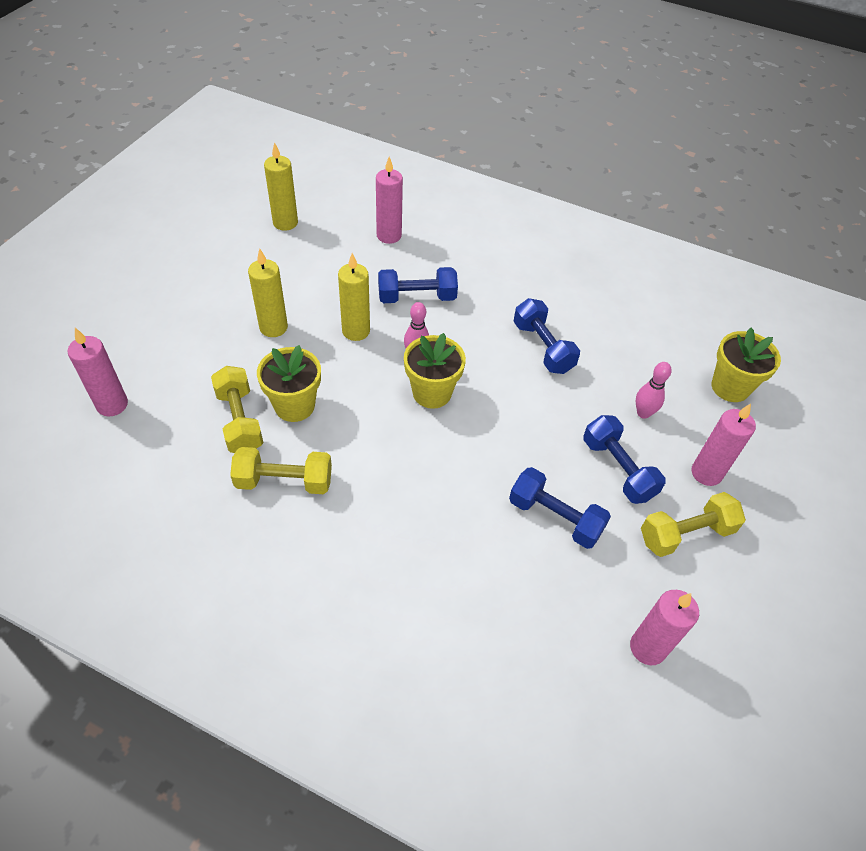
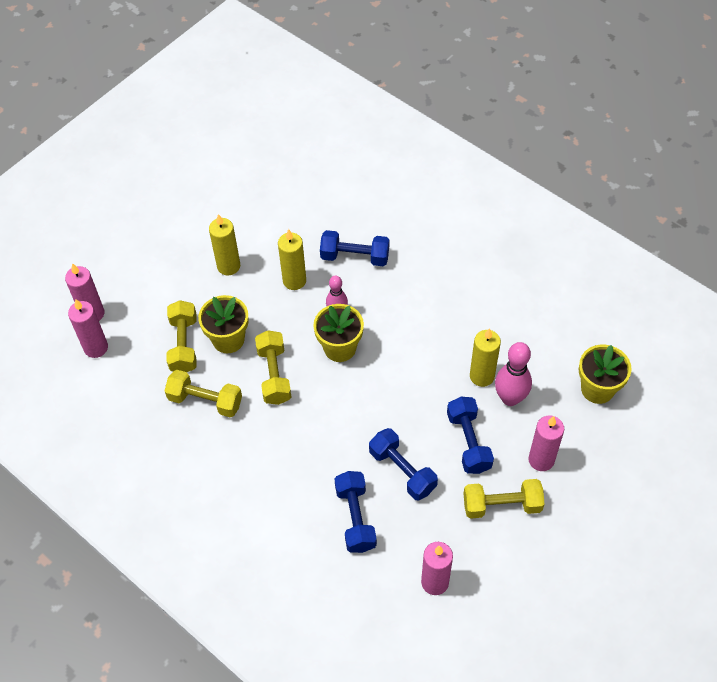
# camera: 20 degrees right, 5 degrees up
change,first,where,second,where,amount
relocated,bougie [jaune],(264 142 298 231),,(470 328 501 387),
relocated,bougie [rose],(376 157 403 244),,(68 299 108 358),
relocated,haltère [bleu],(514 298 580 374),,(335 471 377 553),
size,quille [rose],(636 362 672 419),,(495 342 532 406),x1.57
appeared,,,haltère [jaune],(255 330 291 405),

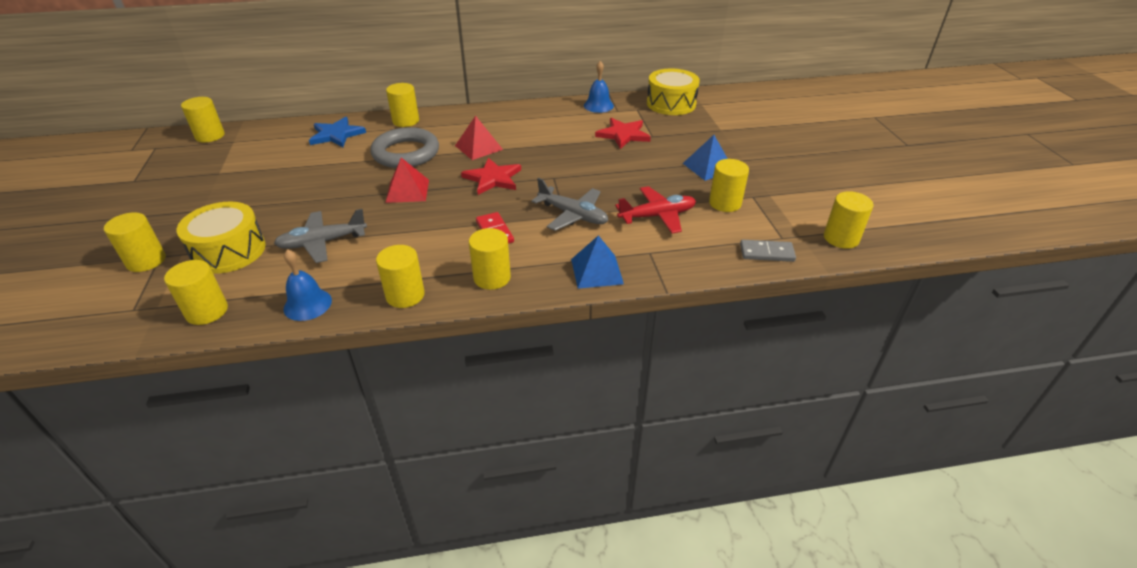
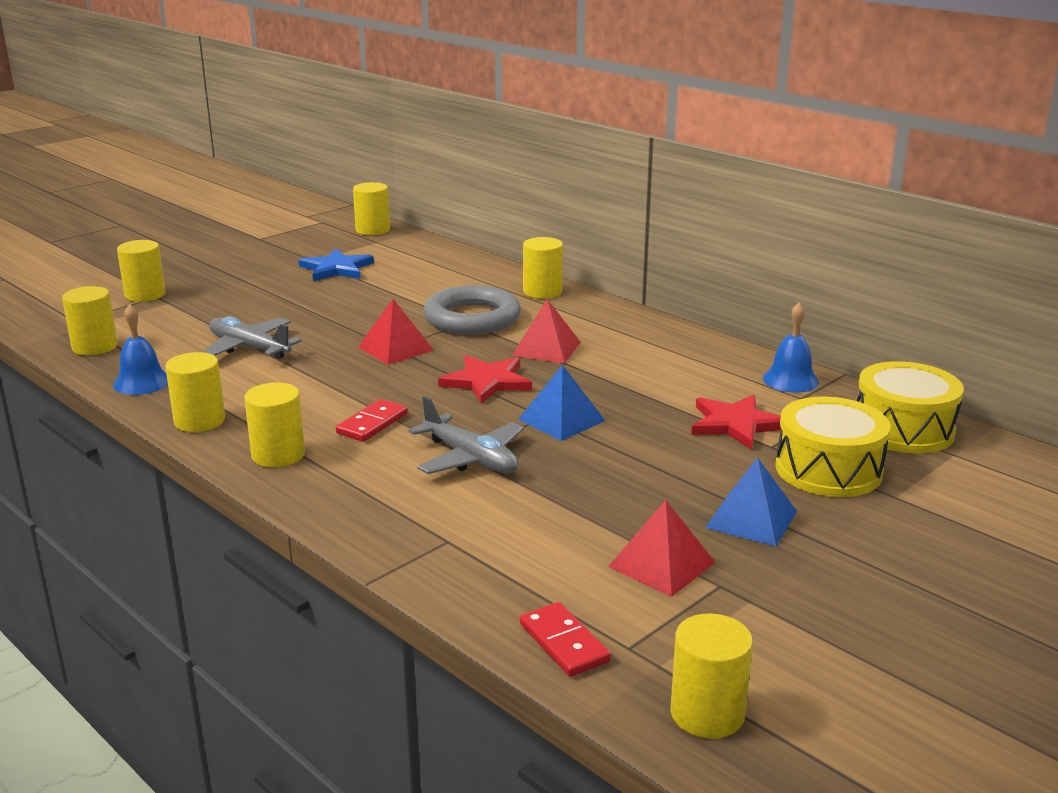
# camera: 55 degrees right, 15 degrees down
change,first,where,second,where,amount
relocated,étoile [bleu],(309 117 366 147),,(299 249 374 281),
exchanged,cylindre [jaune],(709 159 749 212),pyramide [rouge],(608 500 716 597),
spun,avion [gris],(532 178 608 231),,(409 396 524 474),45 degrees counterclockwise
missing,avion [rouge],(615 186 696 234),,,
relocated,tambour [jaune],(177 202 266 274),,(776 397 890 497),
relocated,pyramide [bleu],(571 235 624 289),,(518 365 605 441),
colour,domino [gris],(740 240 796 262),domino [rouge],(520 602 611 677),

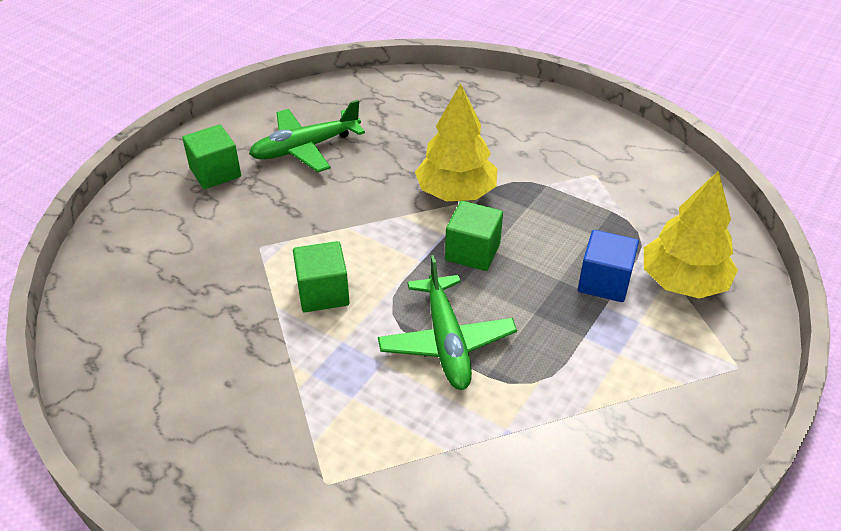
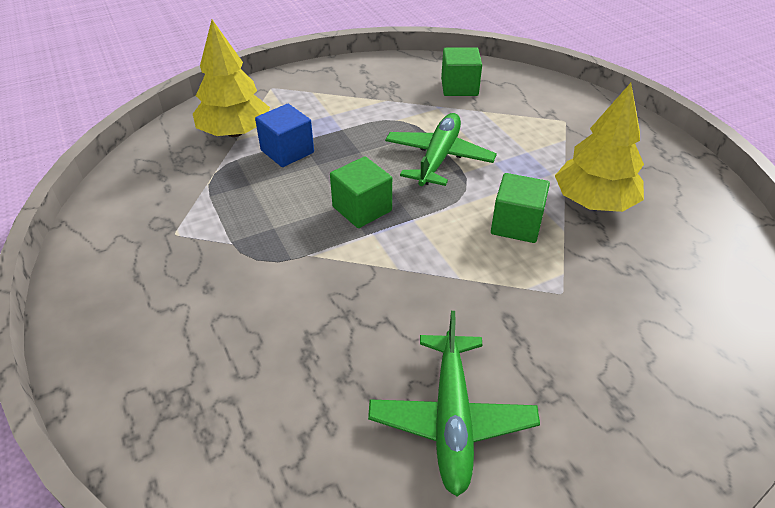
# camera: 150 degrees left, 0 degrees up
change,first,where,second,where,amount
relocated,arbre [jaune],(415 83 497 201),,(555 83 644 212),
spun,avion [vert],(249 100 365 172),,(368 311 540 496),90 degrees clockwise
relocated,cube [vert],(182 125 241 189),,(441 47 482 96),

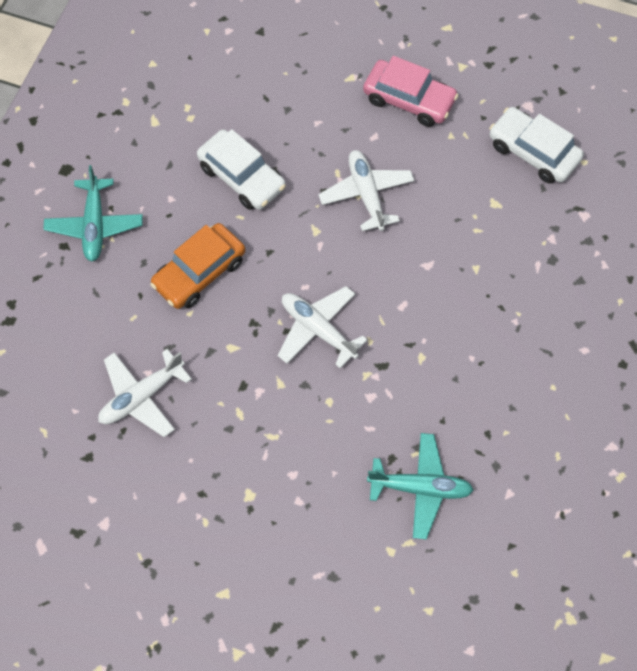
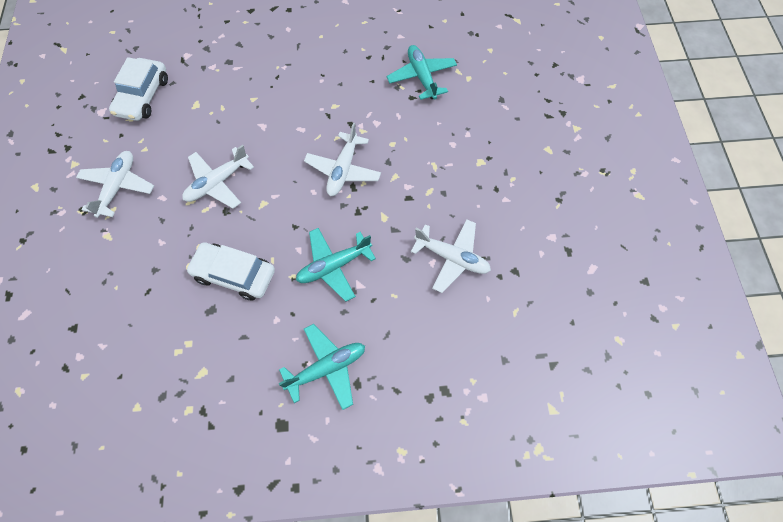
# camera: 115 degrees left, 0 degrees up
change,first,where,second,where,amount
exchanged,voiture [rose],(363 56 458 127),avion [blanc],(76 151 154 218),
spun,voiture [blanc],(197 129 286 210),,(186 242 275 301),90 degrees counterclockwise
exchanged,voiture [orange],(150 223 245 309),avion [turquoise],(296 228 376 302),

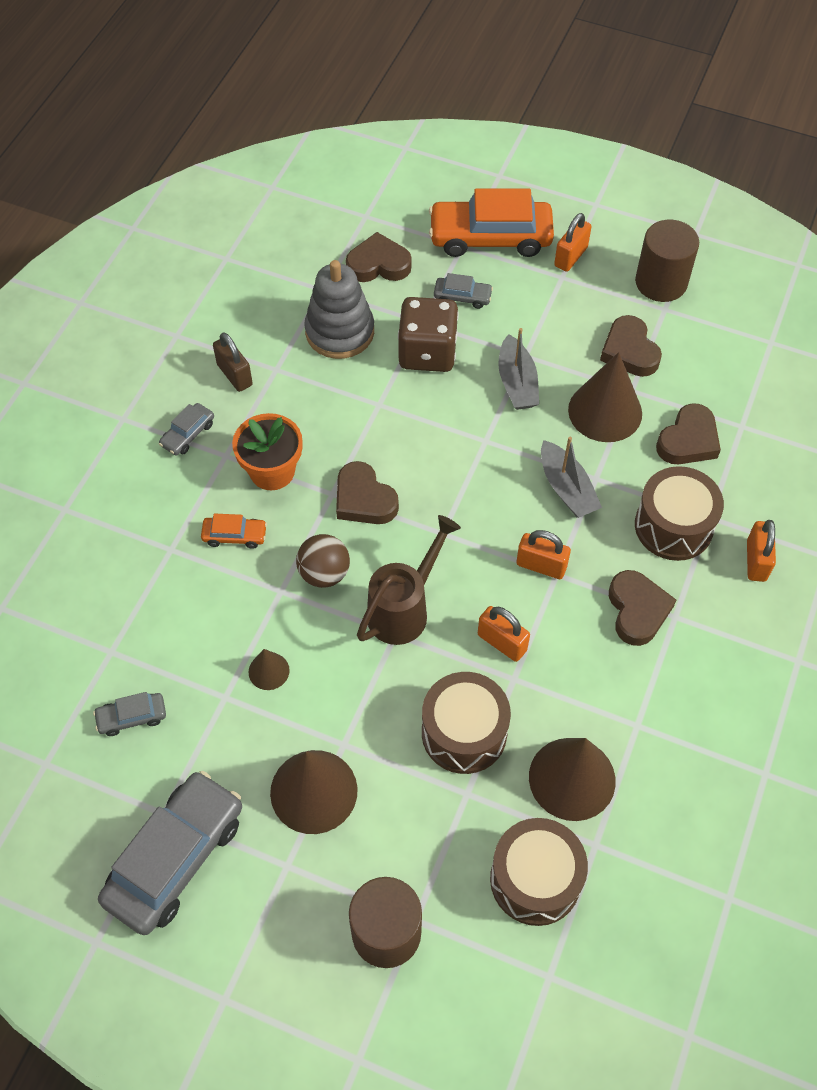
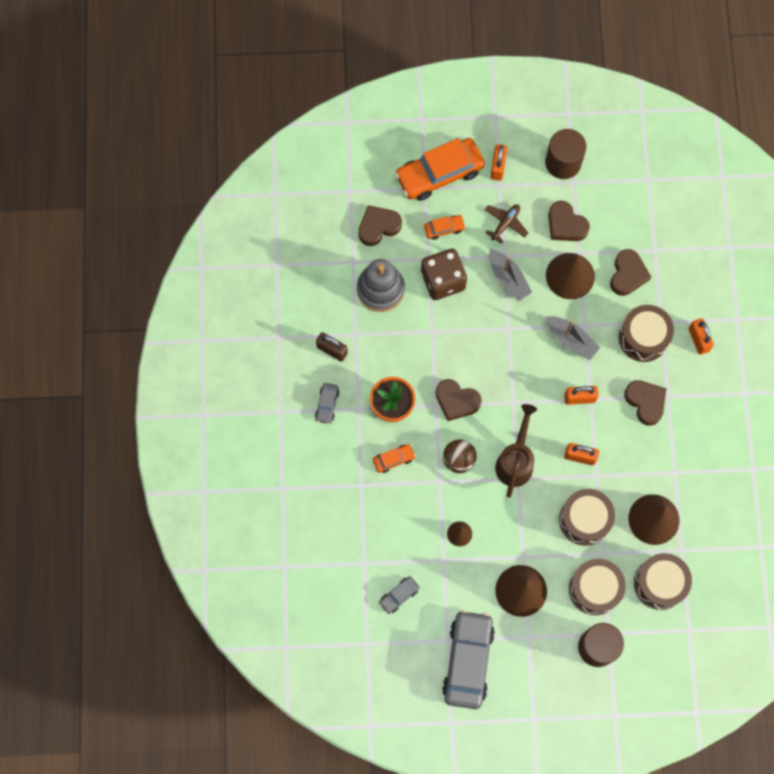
# camera: 25 degrees left, 15 degrees up
change,first,where,second,where,amount
colour,voiture [gris],(434 273 493 309),voiture [orange],(424 215 466 240),
appeared,,,avion [marron],(485 204 528 244),
appeared,,,tambour [marron],(569 559 626 615),

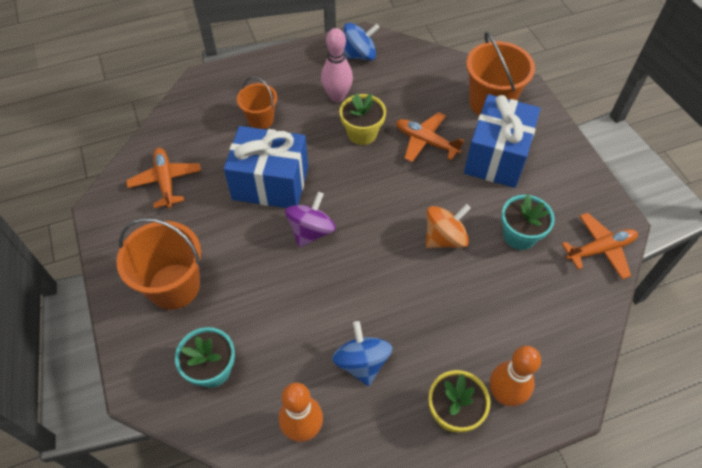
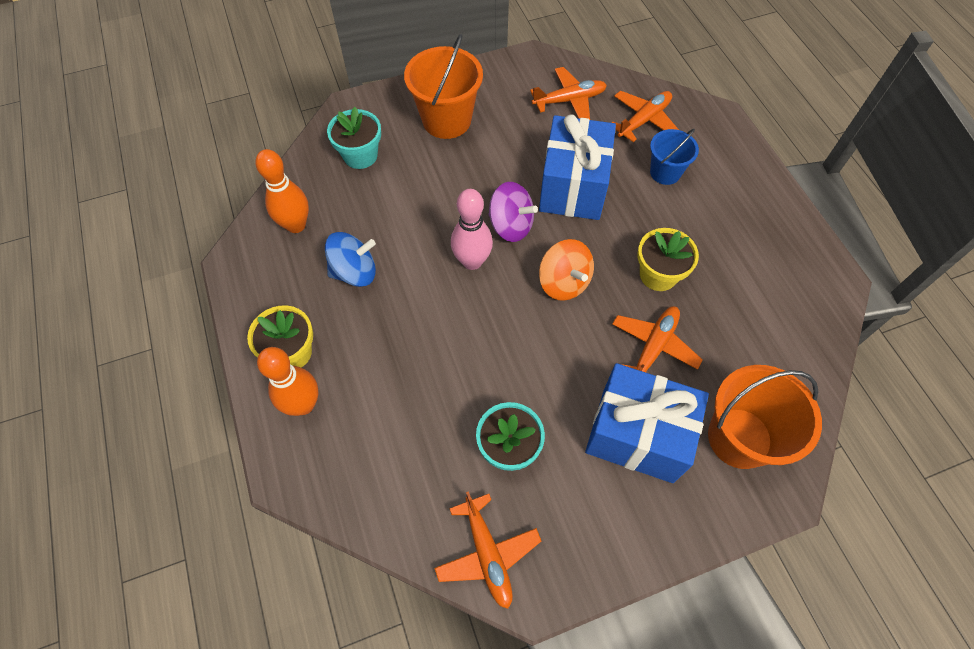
# camera: 90 degrees right, 5 degrees up
change,first,where,second,where,amount
missing,toupie [bleu],(344 23 380 60),,,
relocated,quille [rose],(321 28 353 102),,(451 189 493 270),
colour,seau [orange],(237 77 277 129),seau [bleu],(650 129 699 185),
relocated,toupie [orange],(426 204 471 248),,(539 239 594 301),
appeared,,,avion [orange],(611 91 679 142),

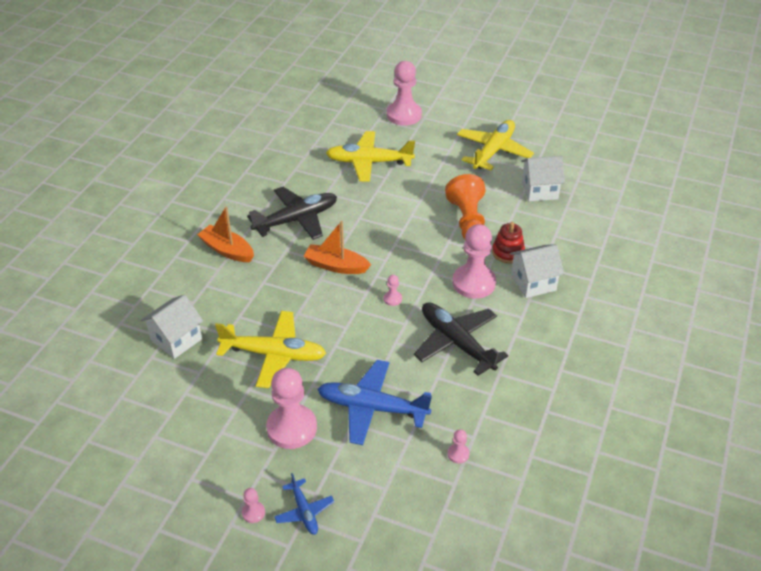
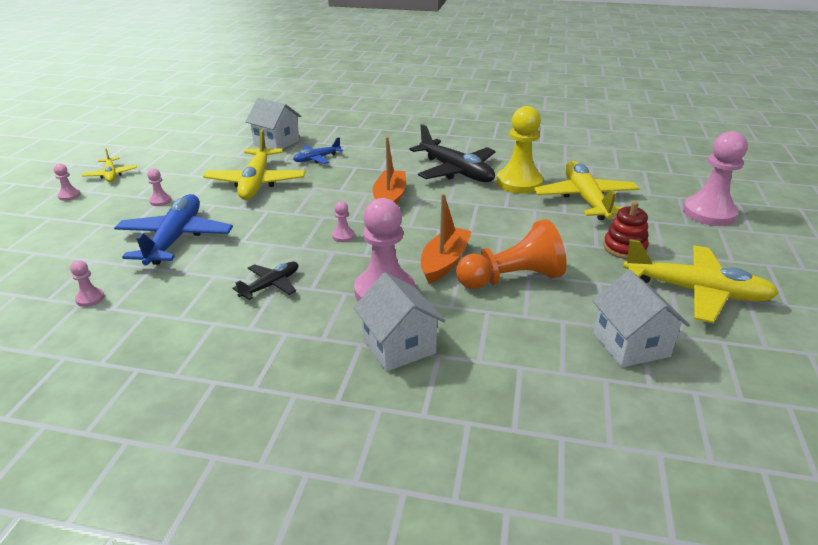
# camera: 80 degrees right, 10 degrees down
change,first,where,second,where,amount
relocated,bateau [orange],(197 207 254 262),,(421 194 472 284),
relocated,jouet à empiler [rouge],(492 222 525 264),,(603 201 649 259),
size,avion [noir],(414 302 508 376),,(233 262 298 300),x0.52
size,pion [rose],(266 368 317 449),,(147 168 171 206),x0.43
relocated,avion [bleu],(274 473 334 535),,(293 137 343 164),
appeared,,,pion [jaune],(496 106 543 194),
appeared,,,avion [jaune],(82 148 137 182),

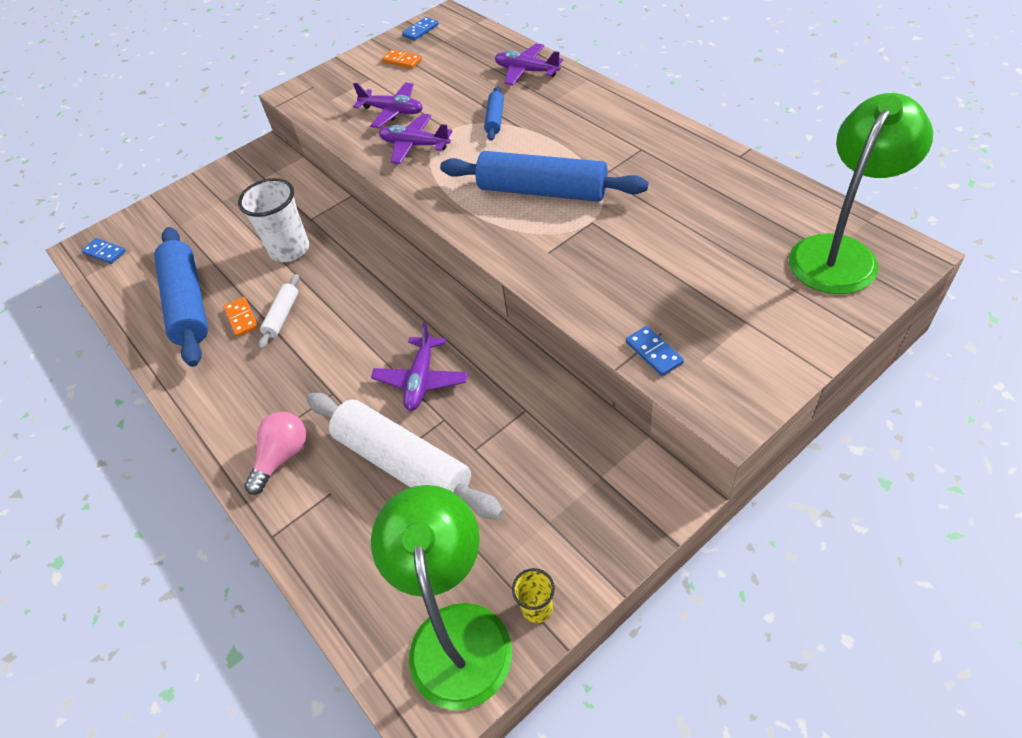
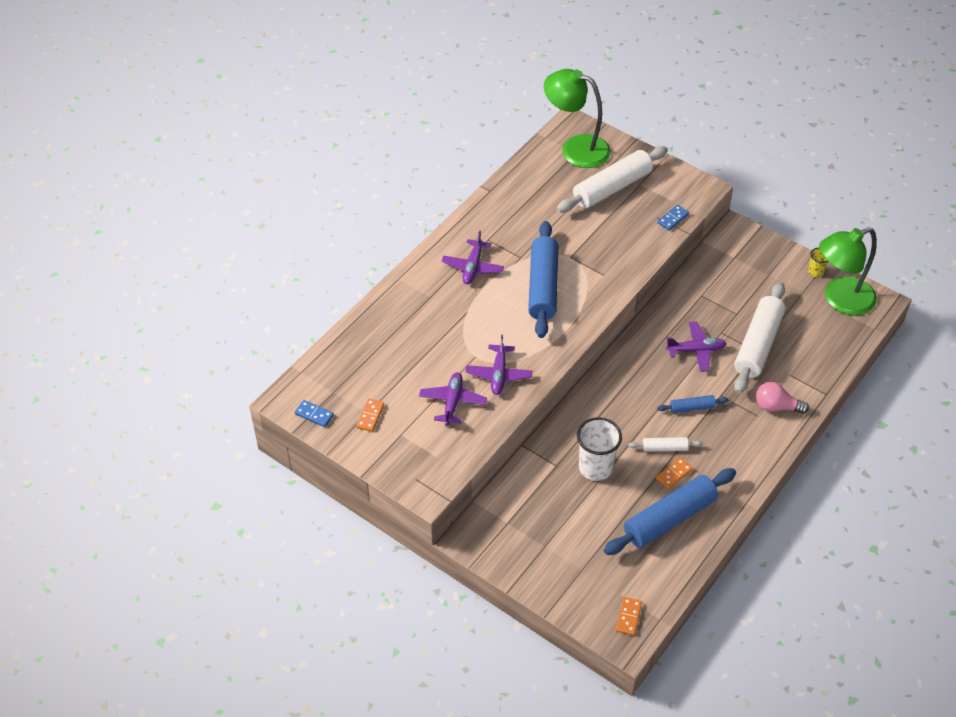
# camera: 110 degrees left, 0 degrees up
change,first,where,second,where,amount
relocated,avion [violet],(495 44 563 85),,(441 230 504 284),
relocated,rouleau à pâtisserie [bleu],(484 86 504 141),,(657 395 729 413),
colour,domino [bleu],(81 238 126 264),domino [orange],(616 597 642 636),
appeared,,,rouleau à pâtisserie [blanc],(557 146 668 213),

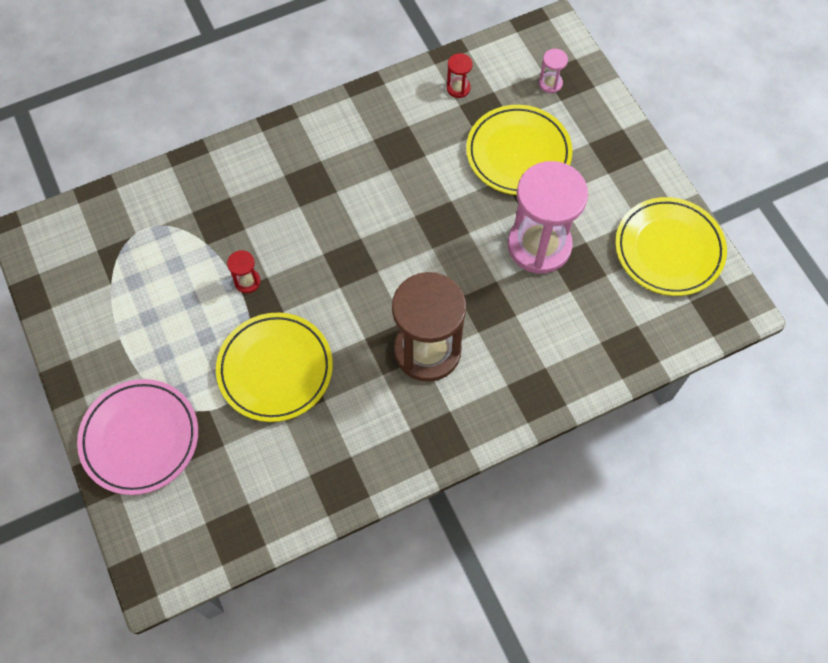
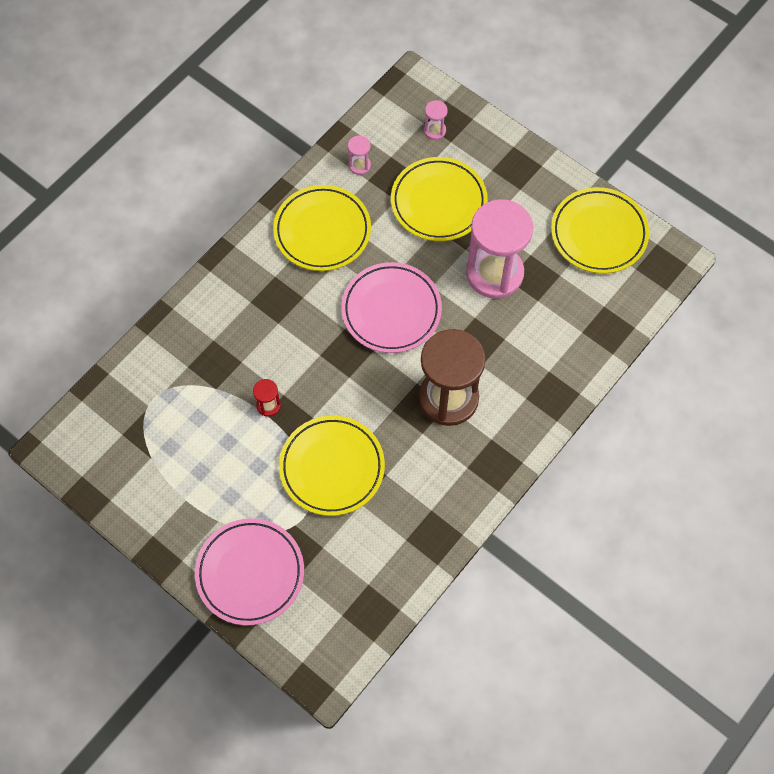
# camera: 25 degrees left, 0 degrees up
change,first,where,second,where,amount
colour,sablier [rouge],(447 53 473 98),sablier [rose],(348 135 371 175),
appeared,,,assiette [jaune],(273 185 371 271),
appeared,,,assiette [rose],(341 262 442 353),

